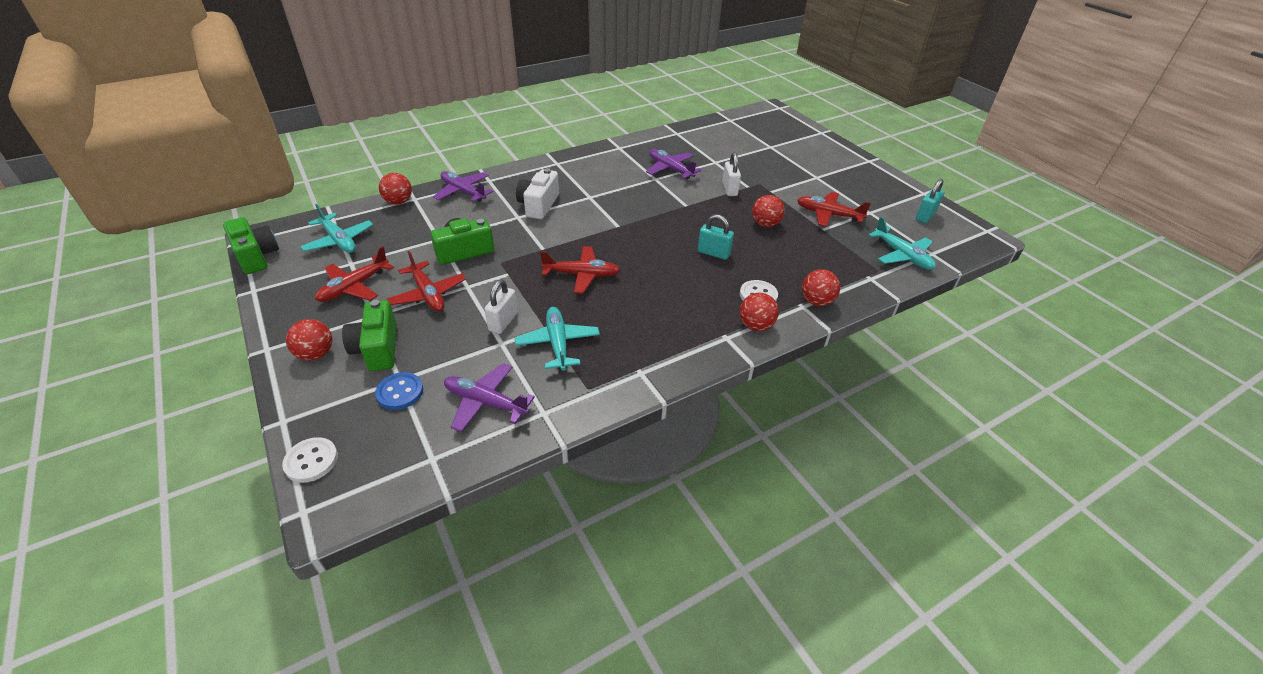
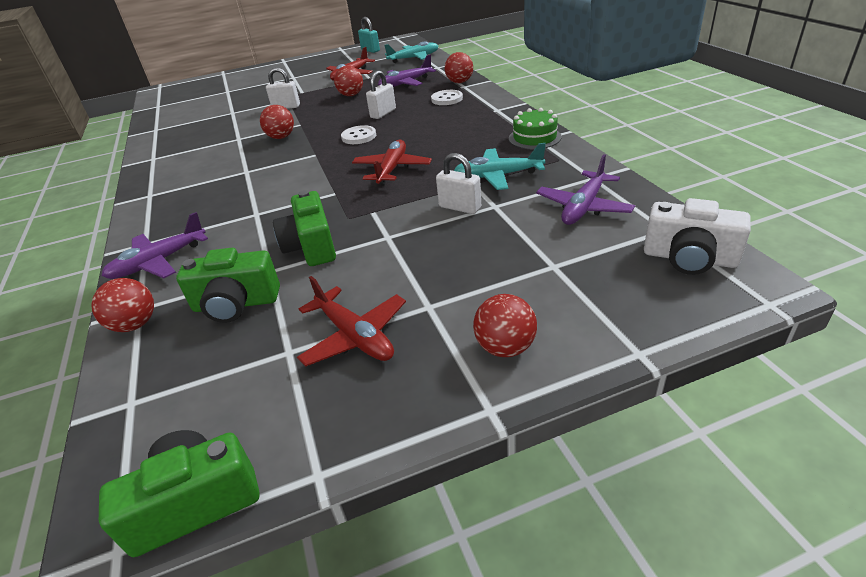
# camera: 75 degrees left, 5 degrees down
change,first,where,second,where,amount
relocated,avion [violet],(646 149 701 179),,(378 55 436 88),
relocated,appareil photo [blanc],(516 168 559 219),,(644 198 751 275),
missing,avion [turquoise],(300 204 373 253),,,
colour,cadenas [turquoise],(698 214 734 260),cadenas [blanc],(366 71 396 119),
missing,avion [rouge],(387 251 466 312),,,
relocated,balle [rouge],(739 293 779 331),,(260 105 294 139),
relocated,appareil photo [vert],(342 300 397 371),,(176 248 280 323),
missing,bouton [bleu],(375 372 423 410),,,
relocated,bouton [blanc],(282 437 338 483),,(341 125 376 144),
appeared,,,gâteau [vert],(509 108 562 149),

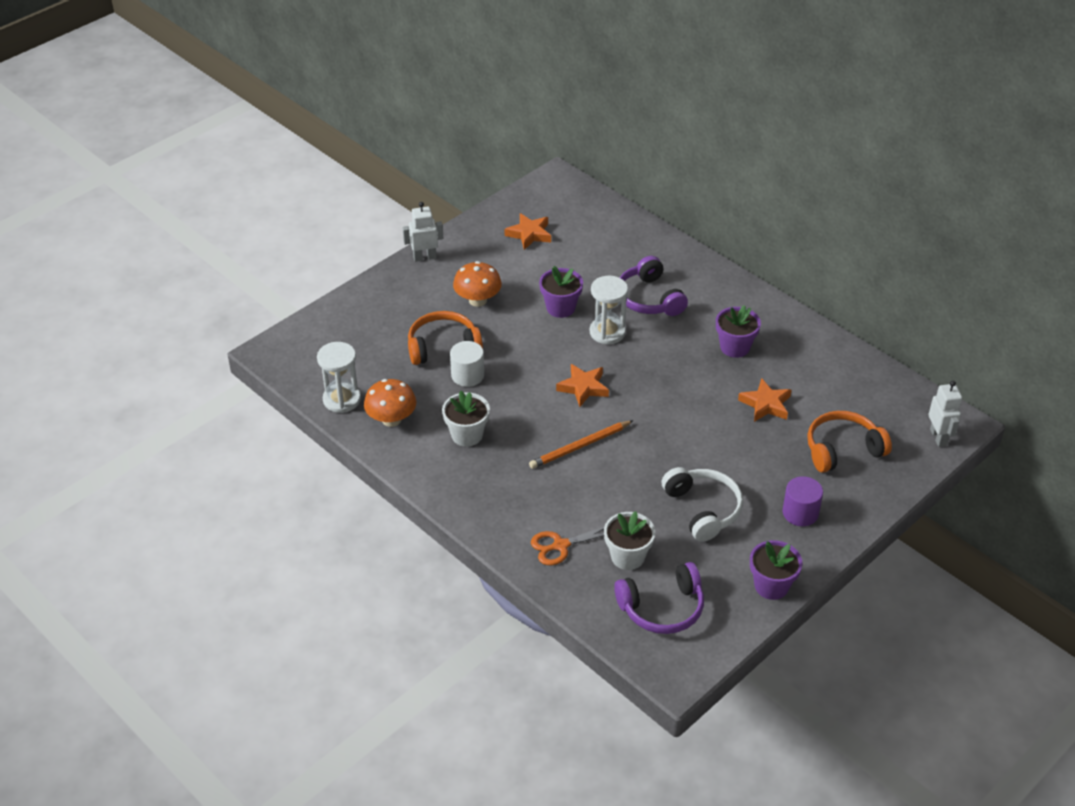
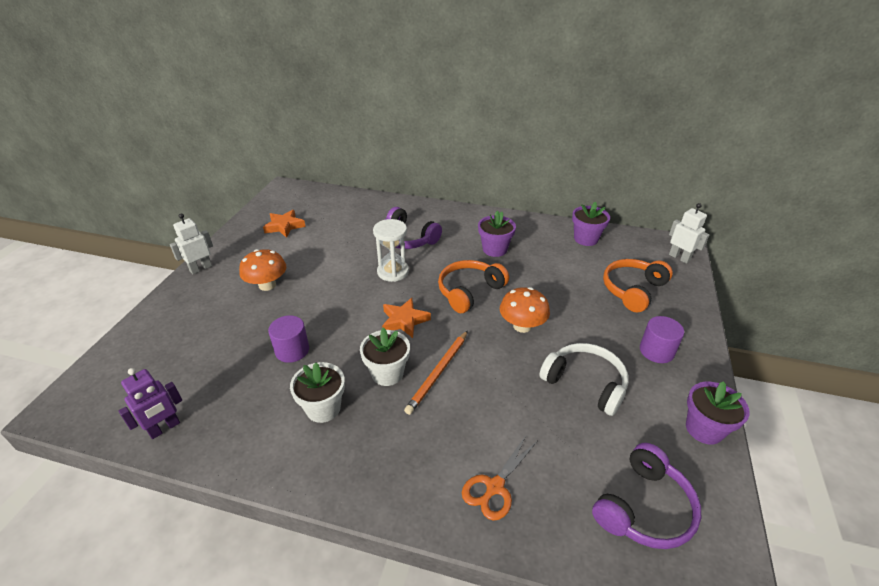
# camera: 30 degrees left, 5 degrees down
change,first,where,second,where,amount
relocated,pot de fleurs [violet],(539 266 583 318),,(572 202 610 246),
relocated,casque audio [orange],(408 311 483 365),,(438 260 509 313),
colour,cylindre [blanc],(450 341 484 387),cylindre [violet],(268 315 309 363),
exchanged,sablier [blanc],(317 342 361 413),robot [violet],(118 368 182 439),
missing,étoile [orange],(738 378 791 422),,,
relocated,champignon [orange],(364 379 416 427),,(500 287 550 333),
relocated,pot de fleurs [blanc],(604 511 655 570),,(360 327 410 386),

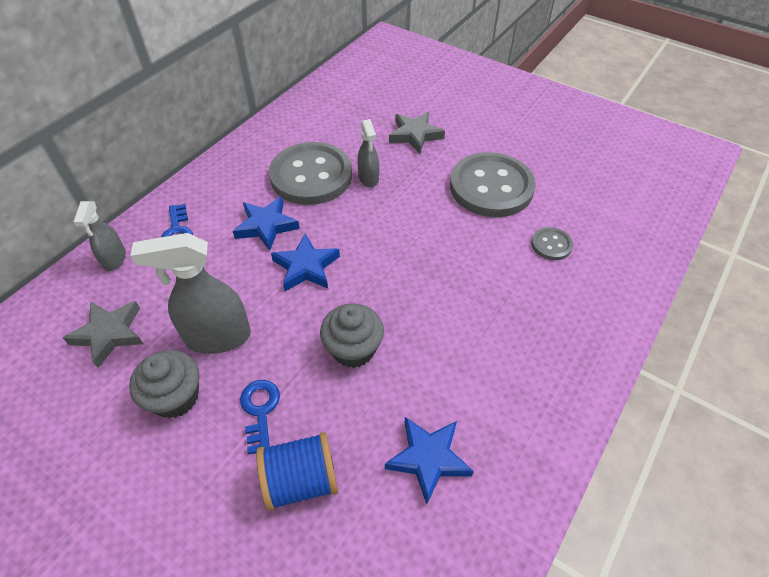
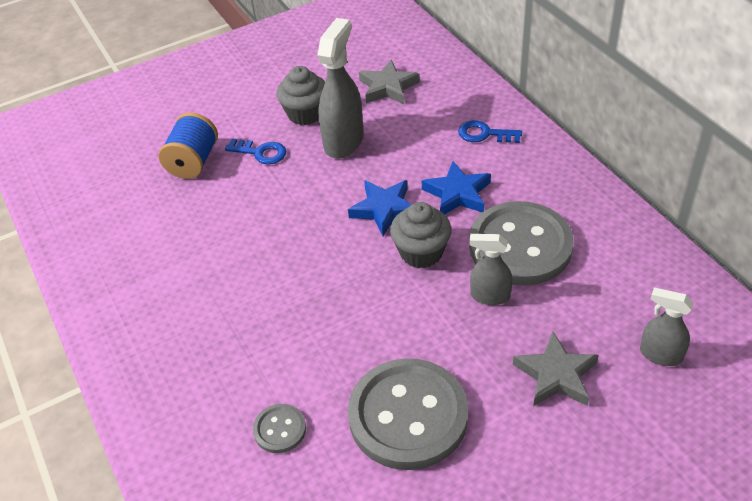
# camera: 120 degrees right, 5 degrees down
change,first,where,second,where,amount
relocated,vaporisateur [gris],(73 201 126 271),,(640 288 693 366),
relocated,muffin [gris],(320 303 384 368),,(390 202 451 268),
missing,étoile [bleu],(385 417 474 504),,,

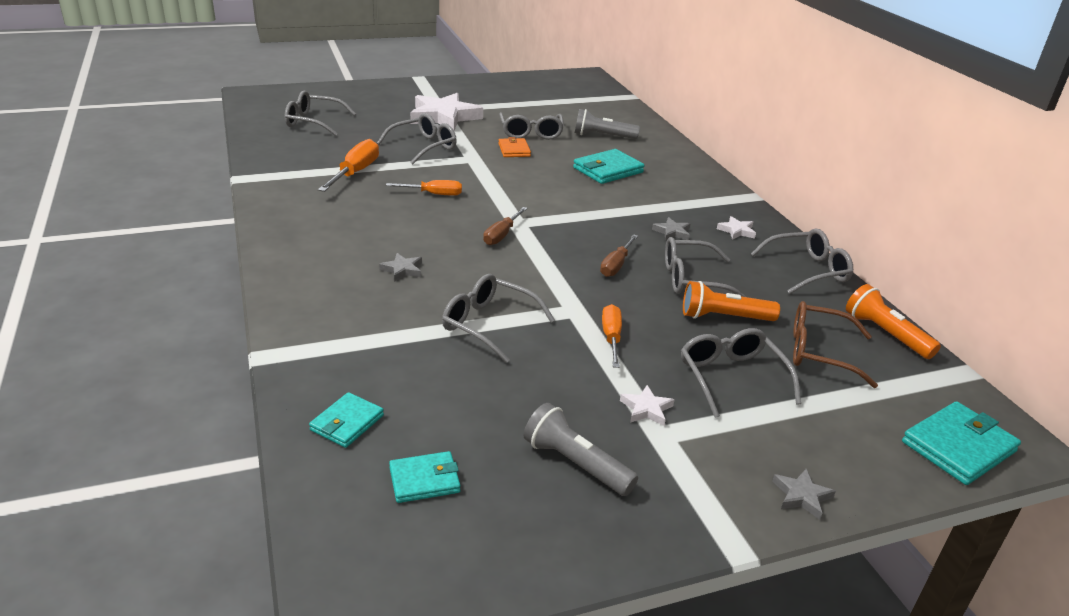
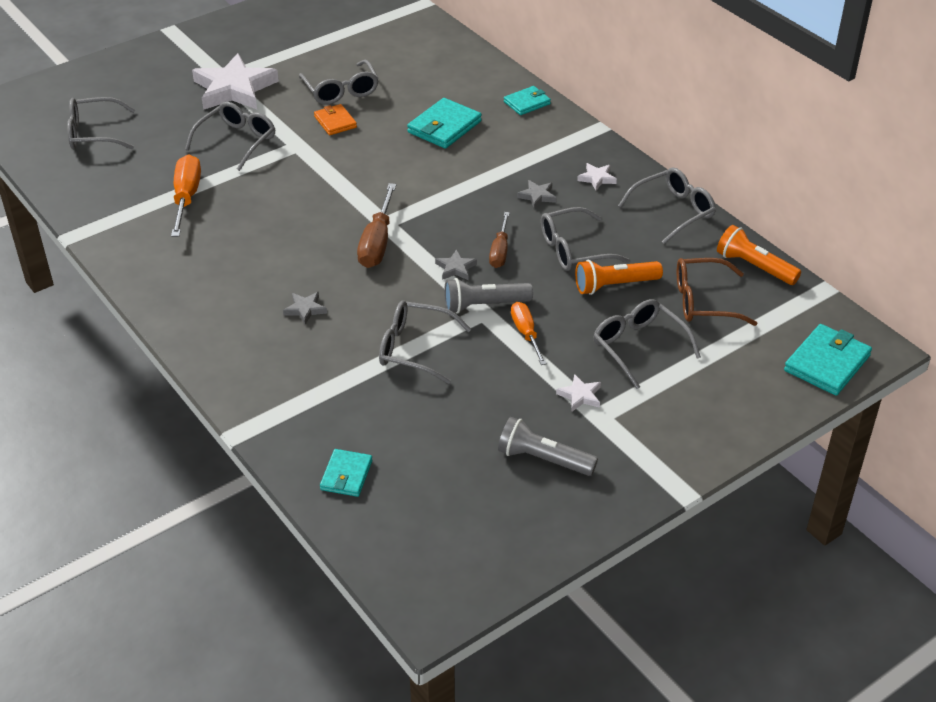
# camera: 15 degrees left, 10 degrees up
change,first,where,second,where,amount
relocated,lampe de poche [gris],(575 109 640 139),,(444 278 533 314),
missing,tournevis [orange],(386 180 462 196),,,
size,tournevis [marron],(483 207 528 245),,(357 183 396 268),x1.54
relocated,portefeuille [turquoise],(389 451 461 503),,(504 86 551 115),
relocated,étoile [gris],(772 469 836 520),,(435 249 477 280),

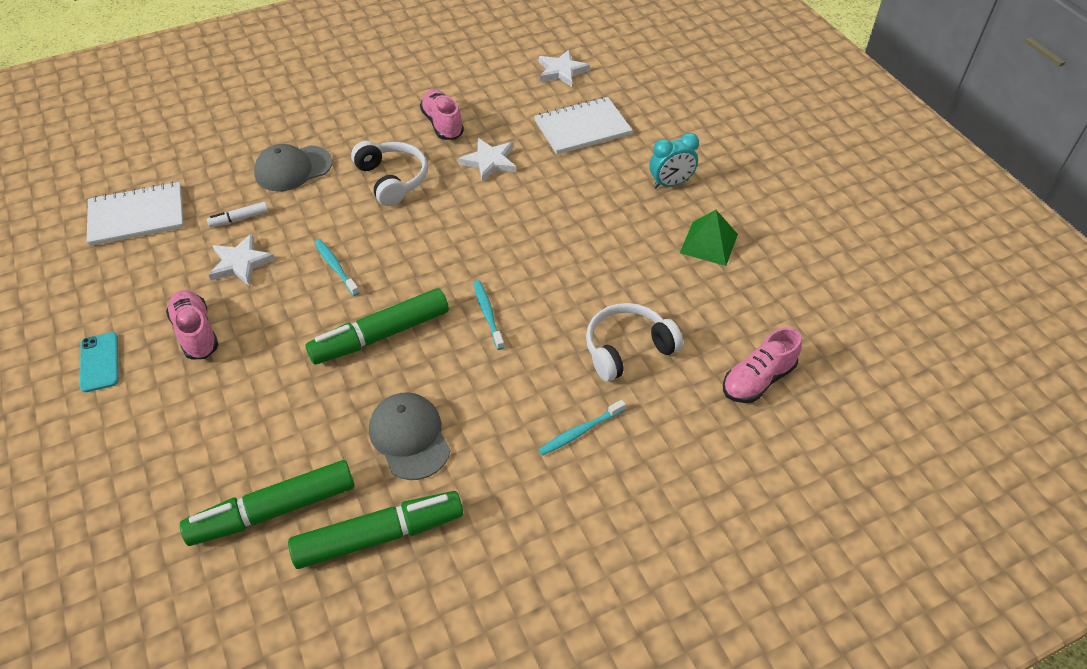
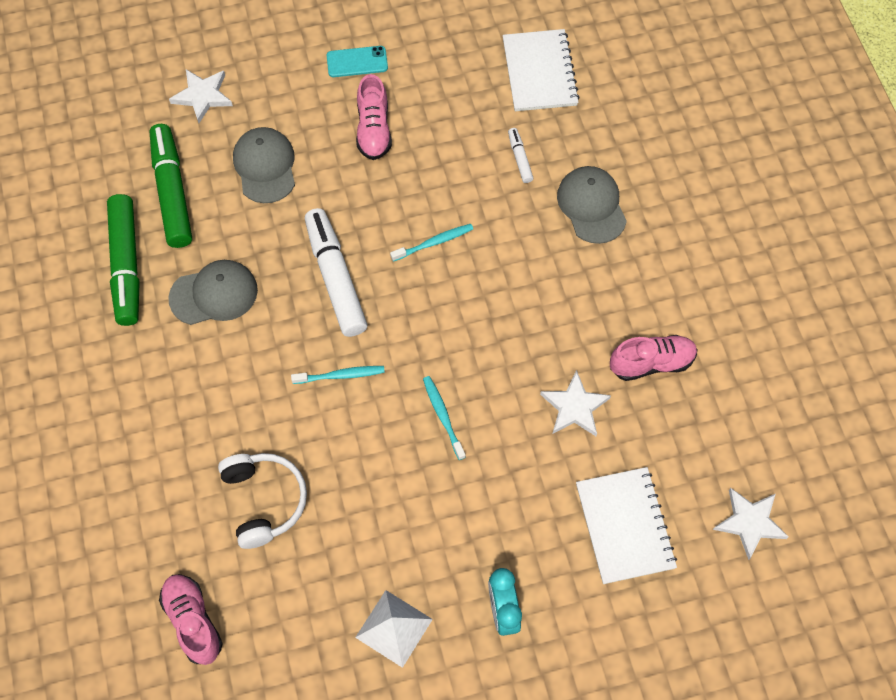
# camera: 100 degrees right, 15 degrees up
change,first,where,second,where,amount
missing,casque audio [blanc],(351 141 428 206),,,
colour,pyramide [vert],(680 210 738 266),pyramide [blanc],(355 590 433 668),
relocated,étoile [blanc],(209 234 275 286),,(169 69 233 123),
colour,feutre [vert],(305 288 449 365),feutre [blanc],(305 208 367 337),
spun,chaussure [rose],(166 290 219 360),,(356 74 392 160),105 degrees clockwise
relocated,brosse à dents [turquoise],(538 400 626 456),,(423 376 466 460),
appeared,,,casquette [gris],(233 127 295 203),

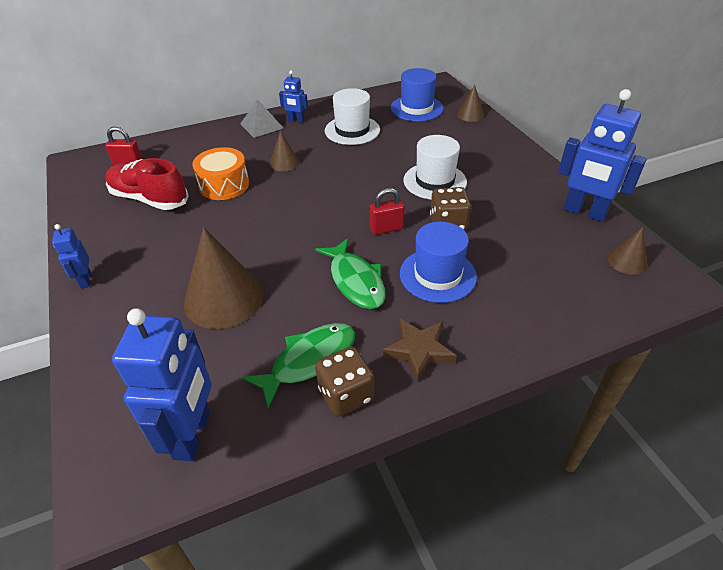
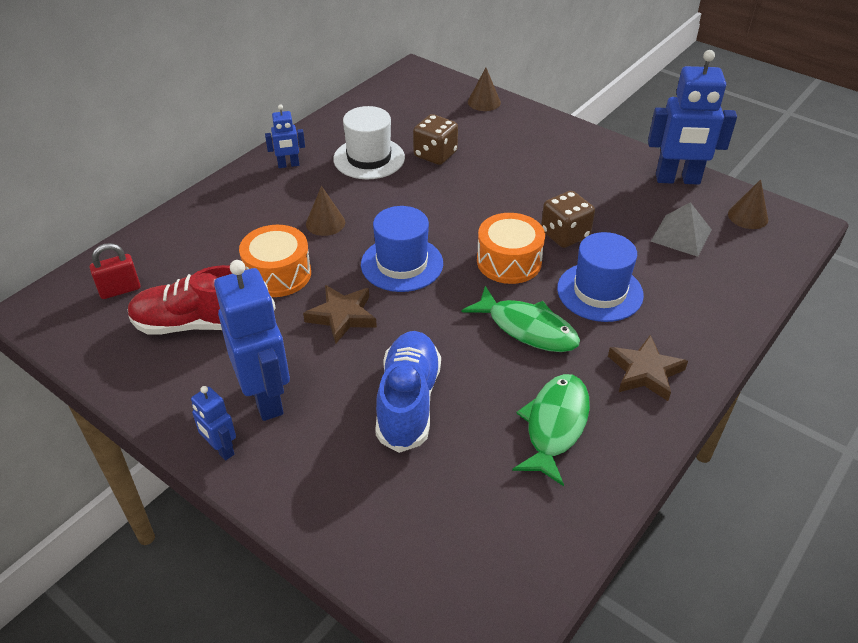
# camera: 30 degrees left, 0 degrees up
change,first,where,second,where,amount
relocated,chapeau [bleu],(391 68 443 121),,(361 206 443 292),
relocated,pyramide [gris],(240 99 283 138),,(651 202 712 257),
missing,chapeau [blanc],(404 135 467 200),,,
exchanged,cadenas [rouge],(370 188 405 235),tambour [orange],(477 213 545 284),
exchanged,cône [marron],(184 227 264 329),chaussure [bleu],(375 331 441 453),
relocated,robot [bleu],(112 308 212 461),,(214 260 290 421),
relocated,dé [marron],(315 346 374 416),,(413 114 458 165),
appeared,,,étoile [marron],(303 285 377 344),

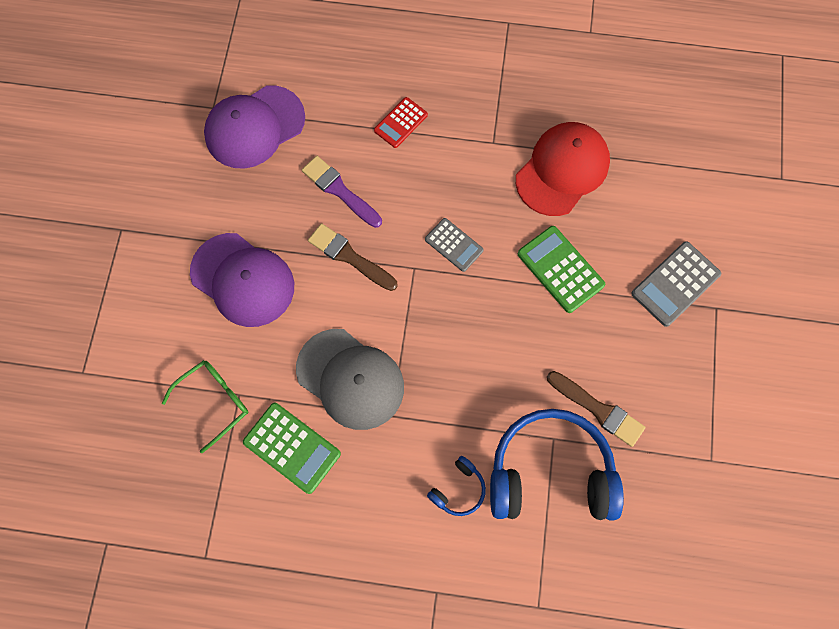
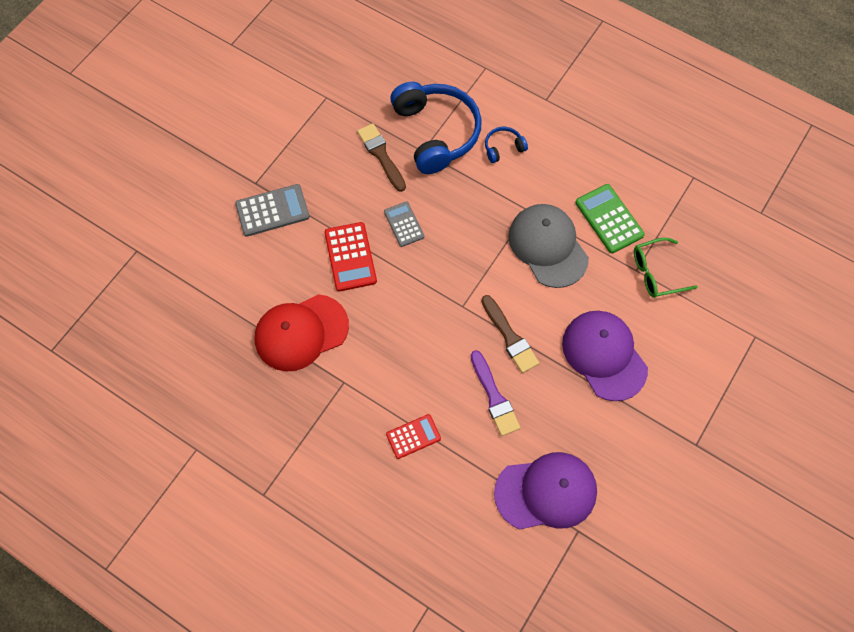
# camera: 155 degrees left, 5 degrees down
change,first,where,second,where,amount
relocated,calculatrice [gris],(425 218 484 272),,(384 201 424 247),
colour,calculatrice [vert],(518 226 605 313),calculatrice [rouge],(324 222 377 291),
spun,casque audio [bleu],(490 409 624 520),,(390 82 482 174),135 degrees counterclockwise

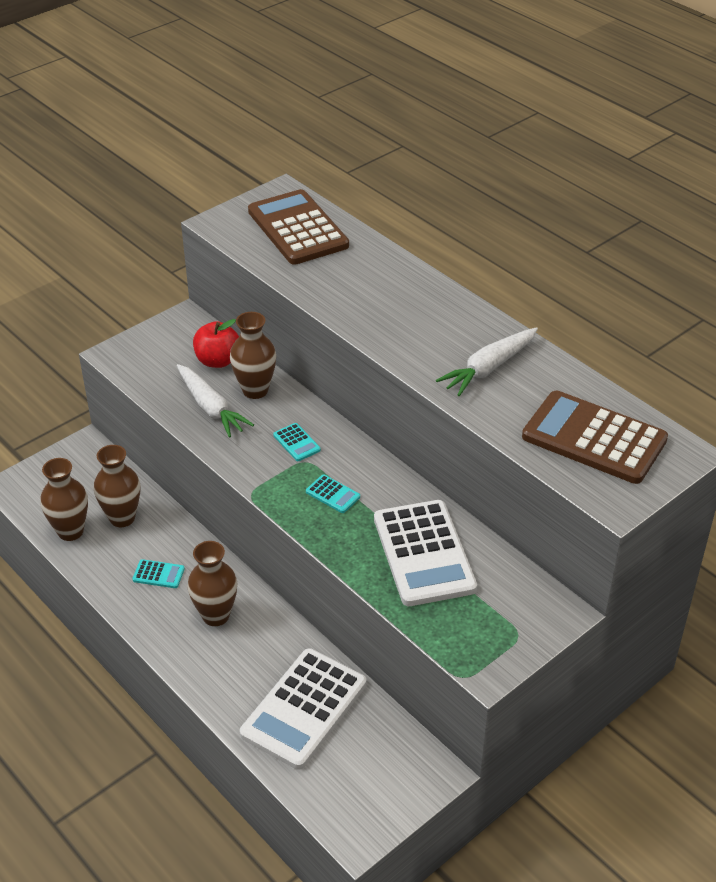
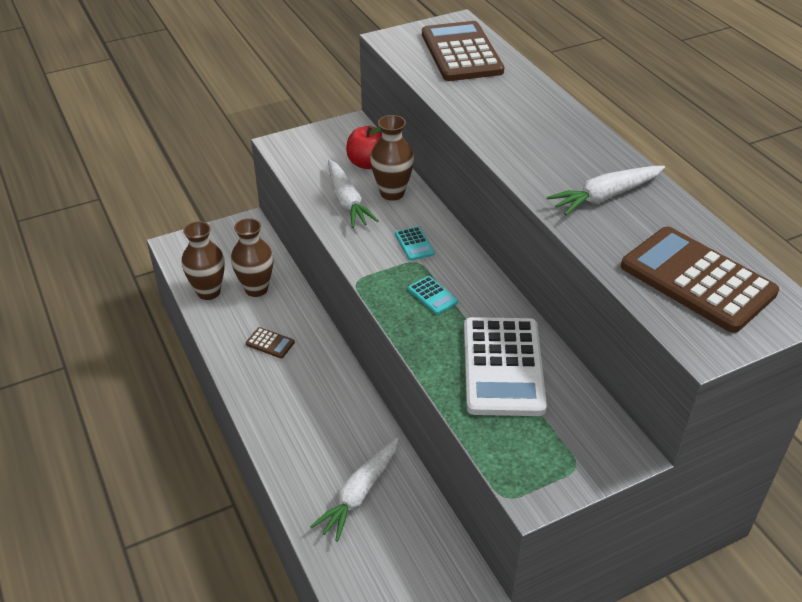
# camera: 15 degrees right, 0 degrees up
change,first,where,second,where,amount
missing,vase [marron],(188 541 237 626),,,
colour,calculatrice [turquoise],(132 559 185 588),calculatrice [marron],(246 327 295 358),
exchanged,calculatrice [blanc],(240 648 366 770),carotte [blanc],(310 438 399 542),

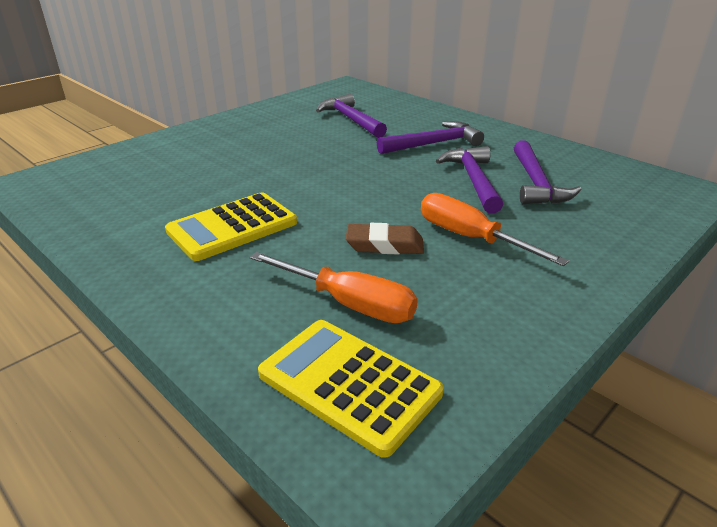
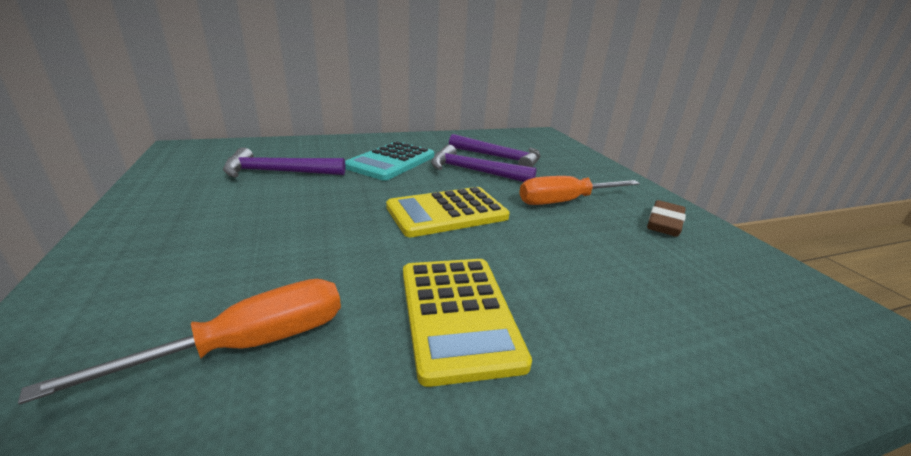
# camera: 65 degrees left, 5 degrees down
change,first,where,second,where,amount
exchanged,marteau [violet],(377 121 484 154),calculatrice [turquoise],(345 141 434 181),
relocated,gomme [marron],(346 223 424 255),,(647 200 686 237),
relocated,tournevis [orange],(250 252 418 323),,(18 279 341 405),
relocated,calculatrice [jaune],(258 320 444 458),,(386 187 510 237),

